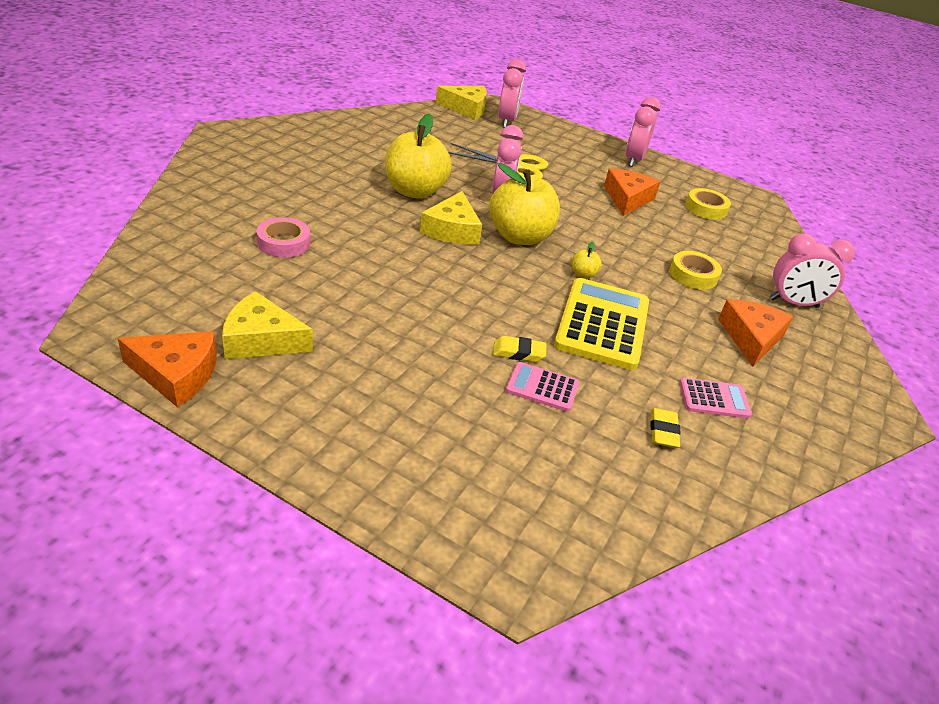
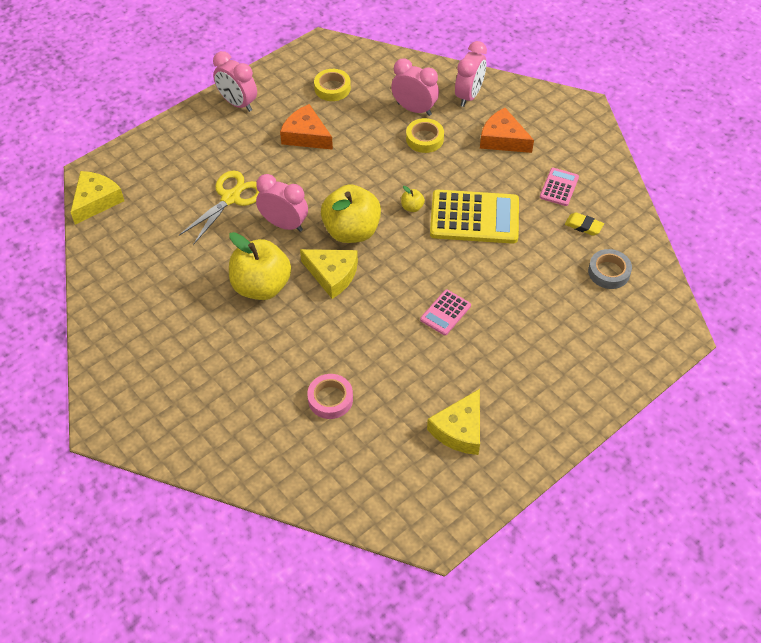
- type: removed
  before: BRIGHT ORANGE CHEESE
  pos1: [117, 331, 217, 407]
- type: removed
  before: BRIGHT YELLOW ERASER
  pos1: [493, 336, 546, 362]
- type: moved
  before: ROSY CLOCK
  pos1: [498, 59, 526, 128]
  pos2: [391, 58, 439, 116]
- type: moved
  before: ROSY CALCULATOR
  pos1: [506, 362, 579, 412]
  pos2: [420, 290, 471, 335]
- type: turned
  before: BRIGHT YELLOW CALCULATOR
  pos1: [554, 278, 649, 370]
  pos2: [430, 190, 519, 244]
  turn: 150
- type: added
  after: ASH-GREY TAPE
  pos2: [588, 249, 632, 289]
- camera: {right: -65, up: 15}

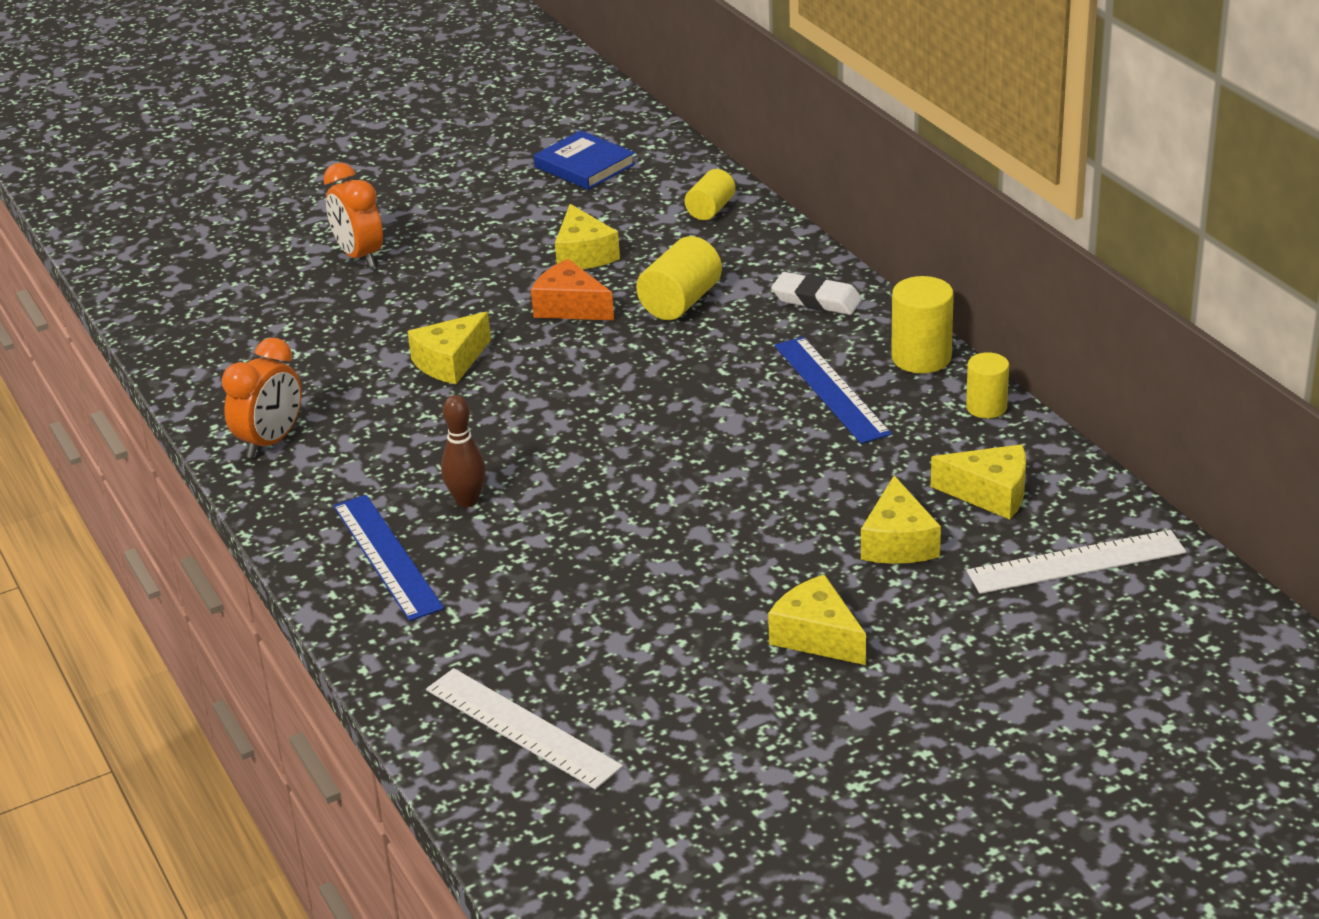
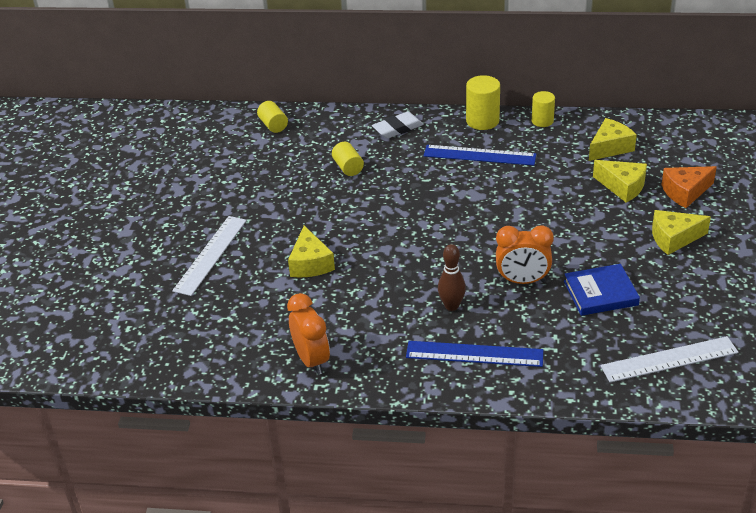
- type: moved
  before: BRIGHT ORANGE CLOCK
  pos1: [323, 163, 383, 268]
  pos2: [496, 225, 554, 284]
- type: moved
  before: BRIGHT ORANGE CHEESE
  pos1: [531, 259, 614, 320]
  pos2: [661, 166, 717, 208]
- type: moved
  before: COBALT HARDCOVER
  pos1: [534, 130, 635, 190]
  pos2: [564, 264, 640, 316]
- type: removed
  before: BRIGHT YELLOW CHEESE
  pos1: [555, 204, 620, 269]
- type: resized
  before: BRIGHT YELLOW CYLINDER
  pos1: [636, 236, 722, 320]
  pos2: [332, 142, 364, 176]
  scale: 0.66
- type: moved
  before: PURE WHITE RULER
  pos1: [967, 530, 1186, 594]
  pos2: [172, 216, 247, 296]
- camera: {right: -55, up: 5}

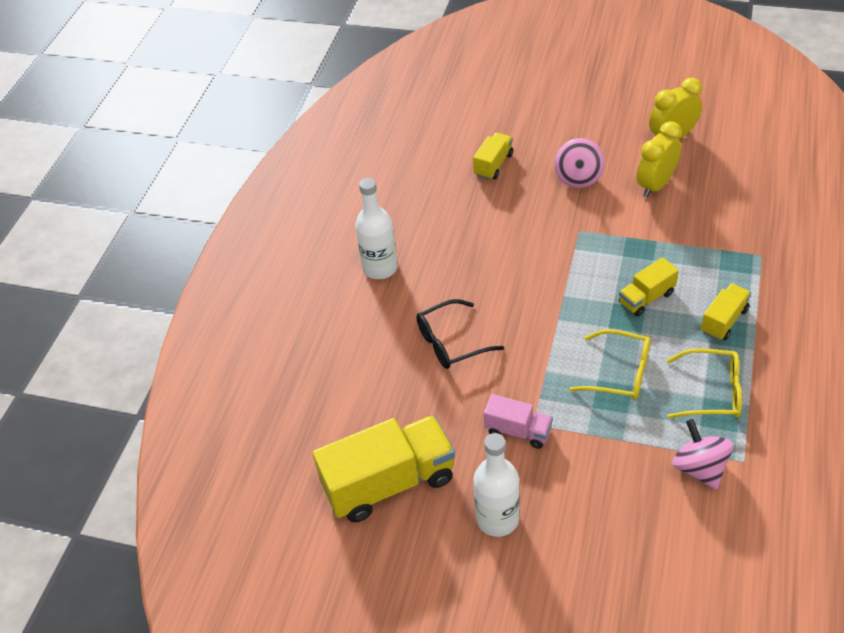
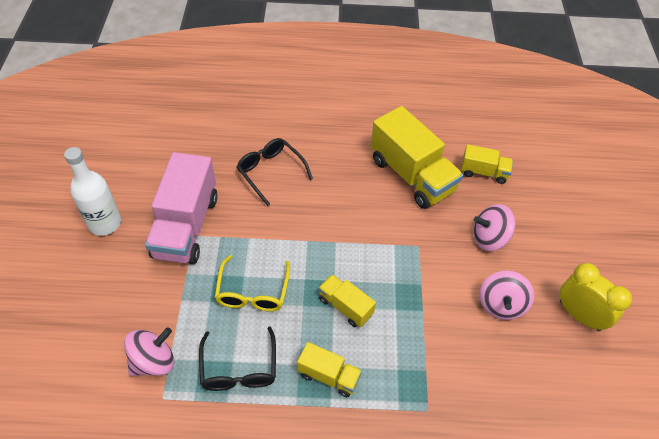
- type: moved
  before: BRIGHT YELLOW TRUCK
  pos1: [313, 415, 455, 522]
  pos2: [371, 106, 463, 209]
- type: removed
  before: PURE WHITE BOTTLE
  pos1: [355, 178, 398, 279]
- type: resized
  before: ROSY TRUCK
  pos1: [484, 394, 553, 449]
  pos2: [145, 152, 218, 264]
  scale: 1.95
- type: replaced
  before: BRIGHT YELLOW CLOCK
  after: ROSY TOY TOP
  pos1: [637, 121, 682, 198]
  pos2: [479, 271, 534, 320]
- type: recoloured
  before: BRIGHT YELLOW SPECTACLES
  after: JET-BLACK SPECTACLES
  pos1: [666, 348, 742, 418]
  pos2: [199, 327, 276, 391]
- camera: {right: 70, up: 5}

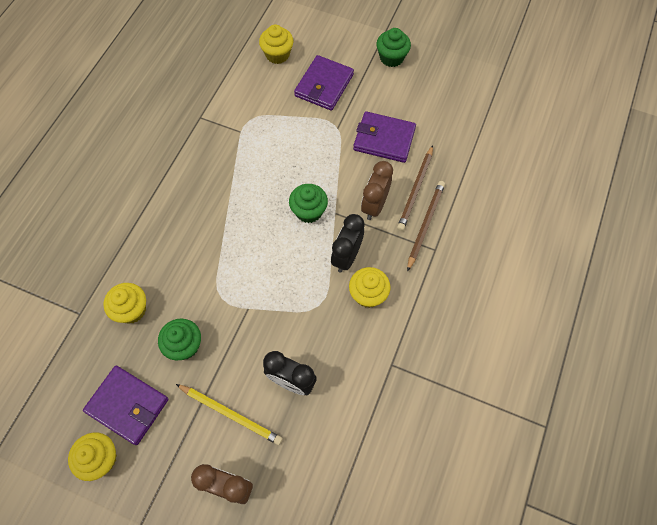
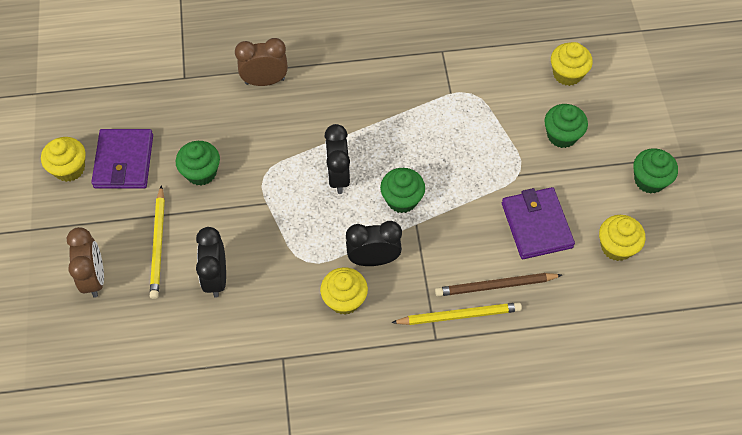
- type: moved
  before: BRIGHT YELLOW FAIRY CAKE
  pos1: [103, 283, 146, 324]
  pos2: [599, 215, 645, 261]
- type: replaced
  before: VIOLET BILLFOLD
  after: GREEN FAIRY CAKE
  pos1: [294, 55, 354, 111]
  pos2: [545, 104, 588, 148]
- type: moved
  before: DARK BROWN CLOCK
  pos1: [361, 161, 393, 220]
  pos2: [235, 38, 288, 86]
- type: recoloured
  before: DARK BROWN LEAD PENCIL
  after: BRIGHT YELLOW LEAD PENCIL
  pos1: [407, 181, 445, 272]
  pos2: [391, 302, 522, 325]
- type: added
  after: JET-BLACK CLOCK
  pos2: [324, 124, 350, 194]
- camera: {right: 60, up: -5}

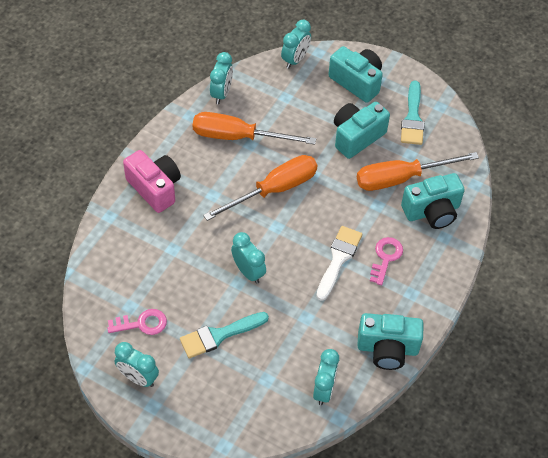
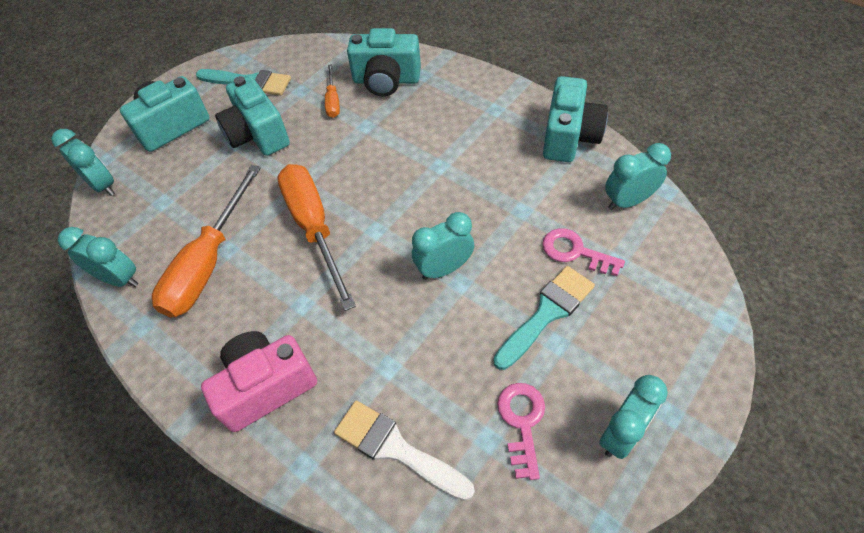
- type: turned
  before: TURQUOISE PAINT BRUSH
  pos1: [180, 312, 269, 358]
  pos2: [494, 266, 595, 370]
  turn: -120
- type: turned
  before: TURQUOISE CLOCK
  pos1: [313, 349, 339, 405]
  pos2: [605, 143, 671, 210]
  turn: -45
- type: moved
  before: PURE WHITE PAINT BRUSH
  pos1: [316, 226, 362, 301]
  pos2: [334, 400, 475, 501]
- type: resized
  before: BRIGHT ORANGE SCREWDRIVER
  pos1: [357, 152, 479, 191]
  pos2: [325, 64, 340, 118]
  scale: 0.48
- type: moved
  before: ROSY DOOR KEY
  pos1: [370, 237, 403, 285]
  pos2: [542, 228, 625, 276]
- type: turned
  before: TURQUOISE PHOTO CAMERA
  pos1: [401, 173, 465, 229]
  pos2: [347, 28, 421, 96]
  turn: 105
- camera: {right: -75, up: 0}

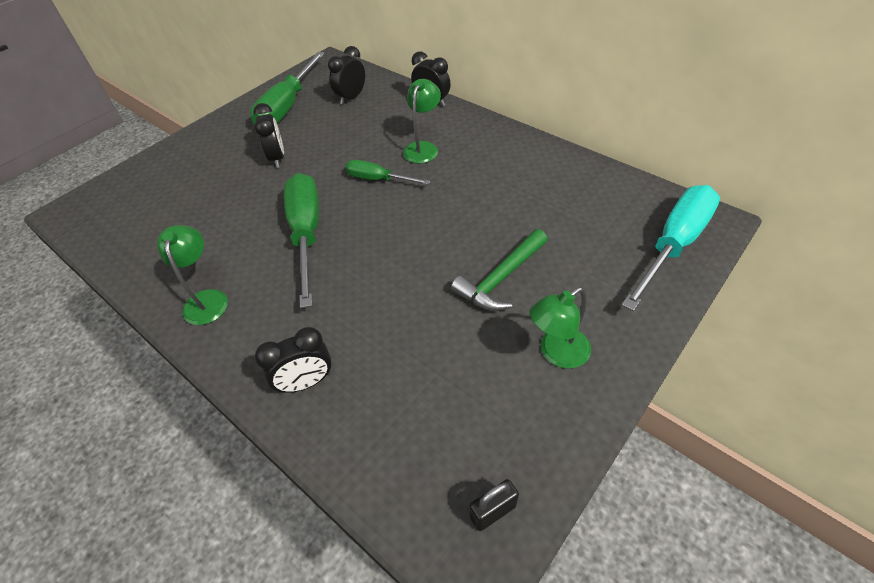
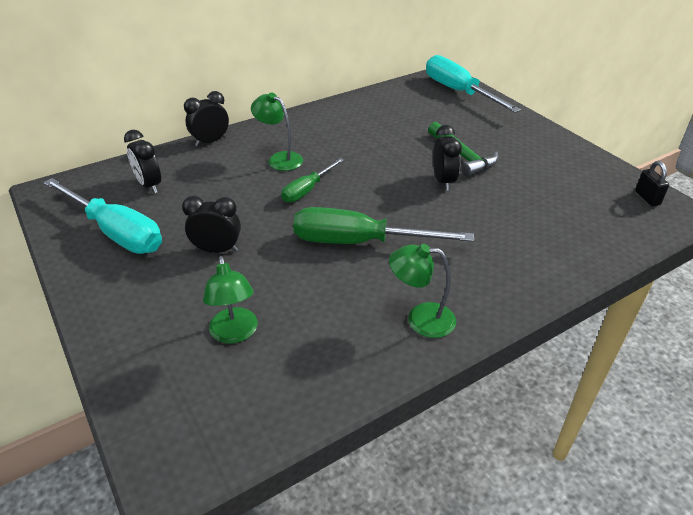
- type: recoloured
  before: GREEN SCREWDRIVER
  after: TURQUOISE SCREWDRIVER
  pos1: [250, 52, 325, 125]
  pos2: [43, 178, 162, 254]
- type: moved
  before: JET-BLACK CLOCK
  pos1: [255, 327, 332, 393]
  pos2: [433, 125, 462, 191]
- type: moved
  before: GREEN READING LAMP
  pos1: [530, 287, 591, 368]
  pos2: [203, 256, 258, 344]
- camera: {right: -75, up: -10}

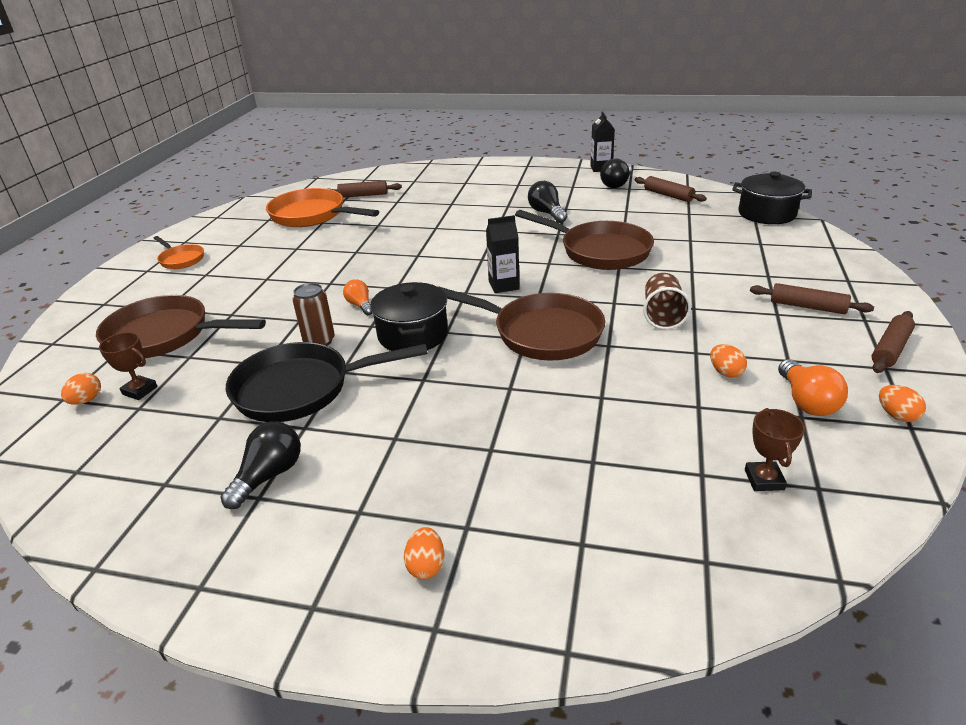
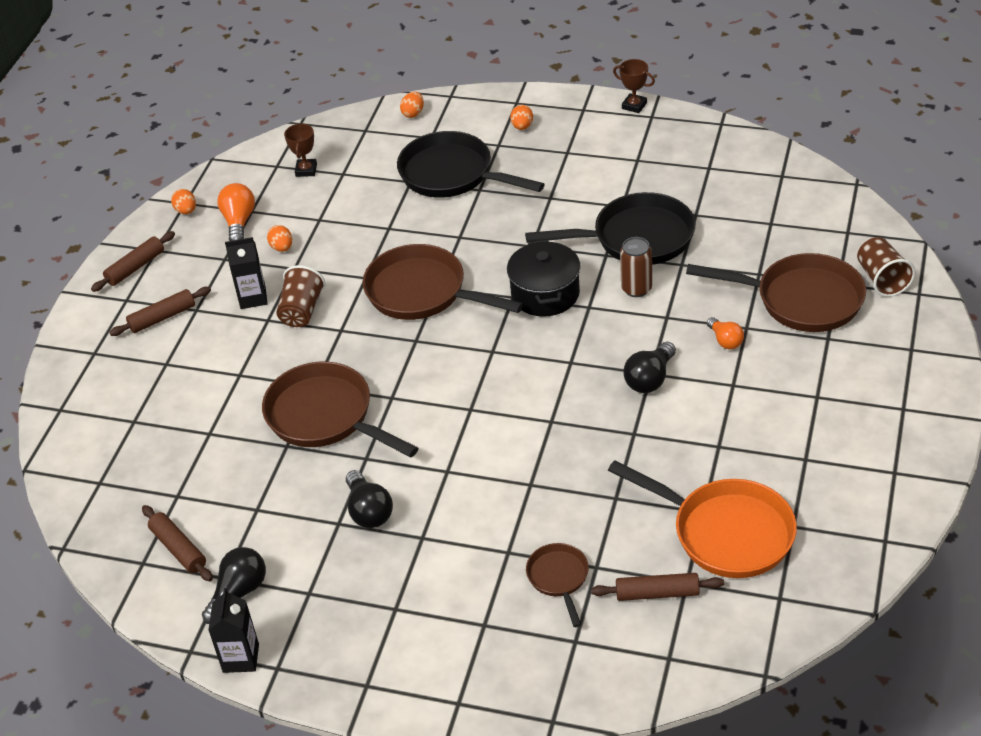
- type: moved
  before: BRIGHT ORANGE TOY EGG
  pos1: [61, 373, 101, 405]
  pos2: [400, 92, 424, 118]
- type: moved
  before: DARK BROWN PRIZE CUP
  pos1: [99, 332, 158, 400]
  pos2: [613, 59, 655, 113]
- type: removed
  before: BRIGHT ORANGE FRYING PAN
  pos1: [153, 236, 204, 269]
- type: moved
  before: JET-BLACK LIGHTBULB
  pos1: [220, 421, 301, 509]
  pos2: [623, 342, 676, 393]
- type: moved
  before: BRIGHT ORANGE LIGHTBULB
  pos1: [343, 279, 372, 315]
  pos2: [707, 317, 744, 349]
- type: moved
  before: JET-BLACK CARTON
  pos1: [486, 215, 520, 293]
  pos2: [225, 237, 268, 309]
- type: removed
  before: JET-BLACK STOCKPOT
  pos1: [732, 172, 812, 224]
- type: turned
  before: DARK BROWN DOUGH ROLLER
  pos1: [750, 283, 874, 314]
  pos2: [109, 287, 211, 336]
  turn: -60
- type: added
  after: JET-BLACK FRYING PAN
  pos2: [397, 131, 545, 198]
- type: added
  after: DARK BROWN FRYING PAN
  pos2: [526, 543, 589, 627]
- type: added
  after: DARK BROWN TUMBLER
  pos2: [857, 237, 915, 297]
- camera: {right: -175, up: 10}

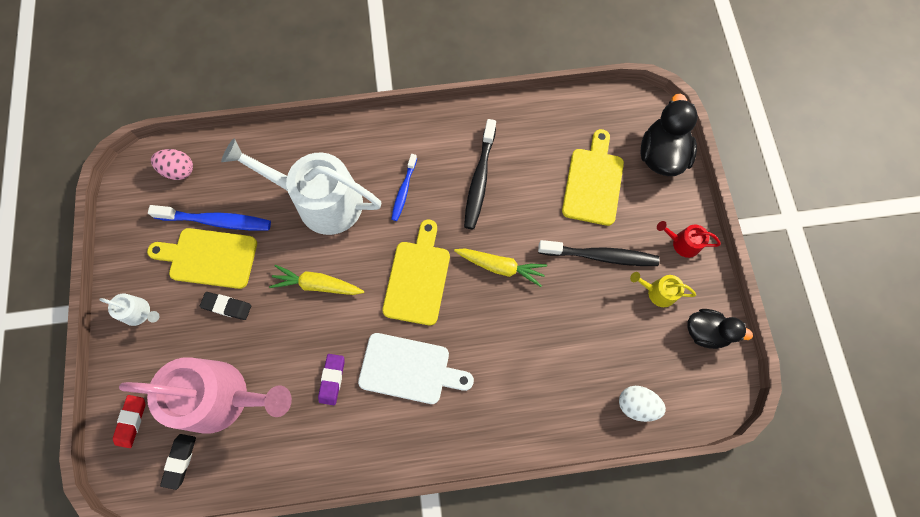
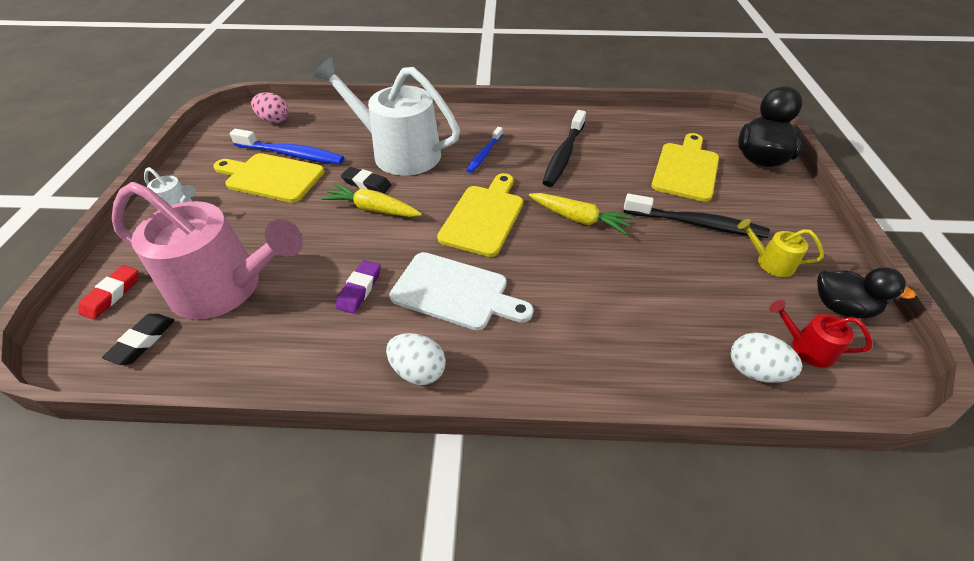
- type: moved
  before: JET-BLACK ERASER
  pos1: [200, 292, 251, 320]
  pos2: [341, 167, 391, 194]
- type: moved
  before: CRIMSON WATERING CAN
  pos1: [657, 221, 721, 258]
  pos2: [769, 300, 872, 368]
- type: added
  after: PURE WHITE TOY EGG
  pos2: [386, 333, 446, 385]
- camera: {right: 10, up: -25}

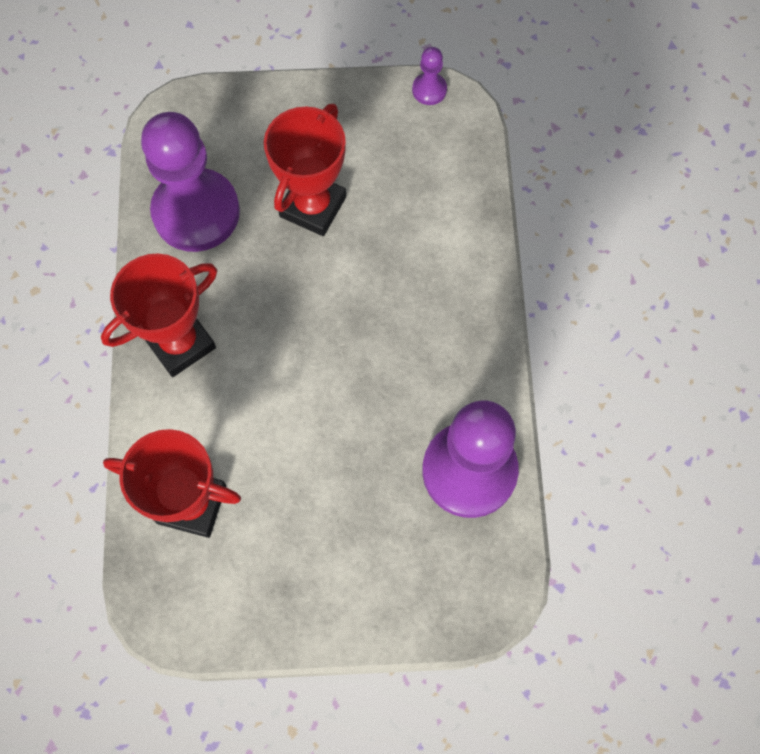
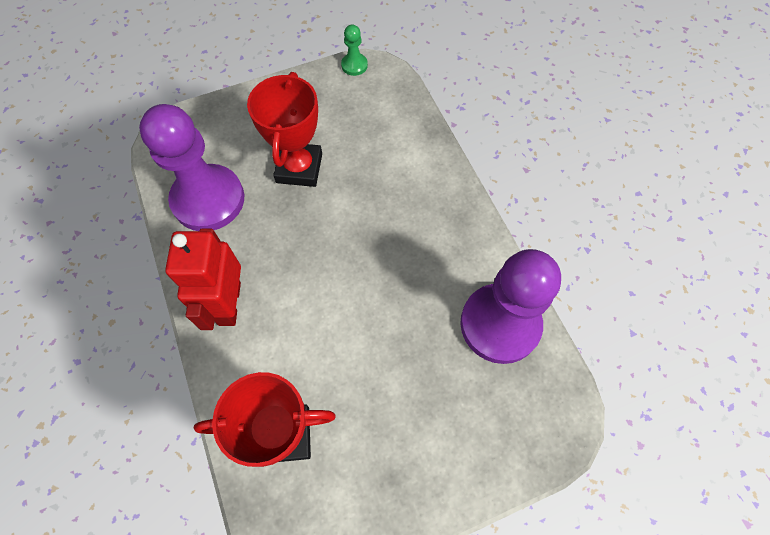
- type: replaced
  before: CRIMSON PRIZE CUP
  after: CRIMSON TOY ROBOT
  pos1: [101, 253, 217, 377]
  pos2: [165, 229, 241, 330]
- type: recoloured
  before: VIOLET GAME PAWN
  after: GREEN GAME PAWN
  pos1: [412, 47, 447, 105]
  pos2: [341, 25, 368, 76]
- camera: {right: -20, up: -5}

